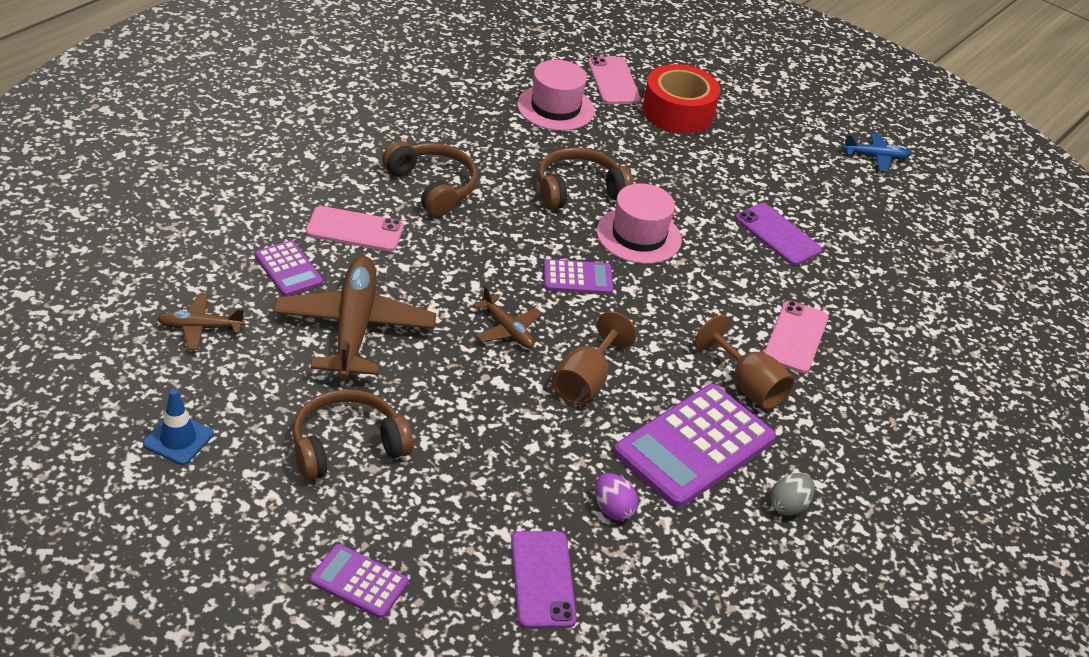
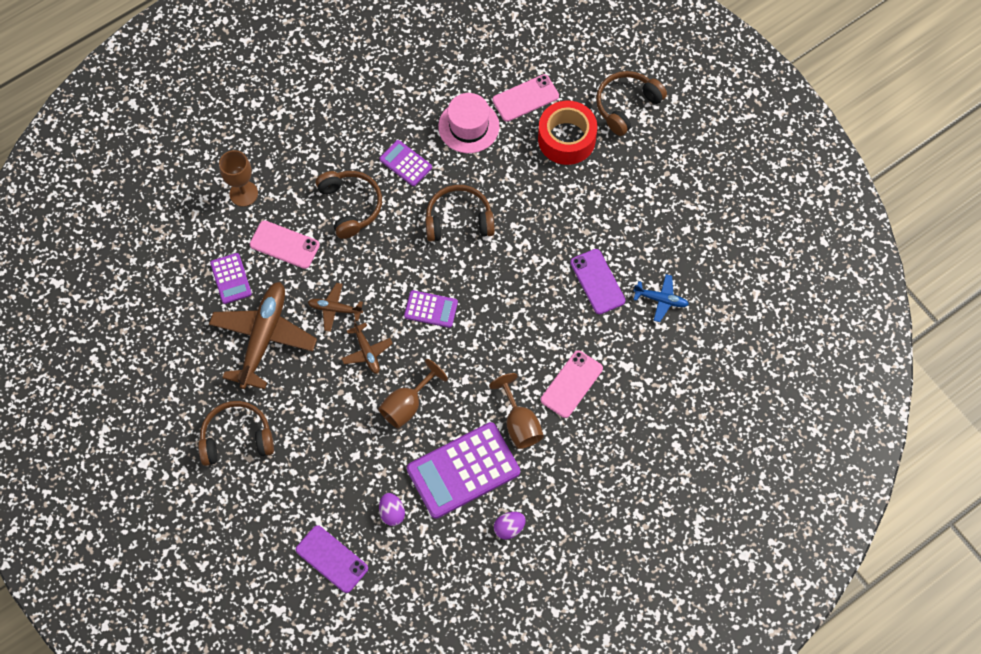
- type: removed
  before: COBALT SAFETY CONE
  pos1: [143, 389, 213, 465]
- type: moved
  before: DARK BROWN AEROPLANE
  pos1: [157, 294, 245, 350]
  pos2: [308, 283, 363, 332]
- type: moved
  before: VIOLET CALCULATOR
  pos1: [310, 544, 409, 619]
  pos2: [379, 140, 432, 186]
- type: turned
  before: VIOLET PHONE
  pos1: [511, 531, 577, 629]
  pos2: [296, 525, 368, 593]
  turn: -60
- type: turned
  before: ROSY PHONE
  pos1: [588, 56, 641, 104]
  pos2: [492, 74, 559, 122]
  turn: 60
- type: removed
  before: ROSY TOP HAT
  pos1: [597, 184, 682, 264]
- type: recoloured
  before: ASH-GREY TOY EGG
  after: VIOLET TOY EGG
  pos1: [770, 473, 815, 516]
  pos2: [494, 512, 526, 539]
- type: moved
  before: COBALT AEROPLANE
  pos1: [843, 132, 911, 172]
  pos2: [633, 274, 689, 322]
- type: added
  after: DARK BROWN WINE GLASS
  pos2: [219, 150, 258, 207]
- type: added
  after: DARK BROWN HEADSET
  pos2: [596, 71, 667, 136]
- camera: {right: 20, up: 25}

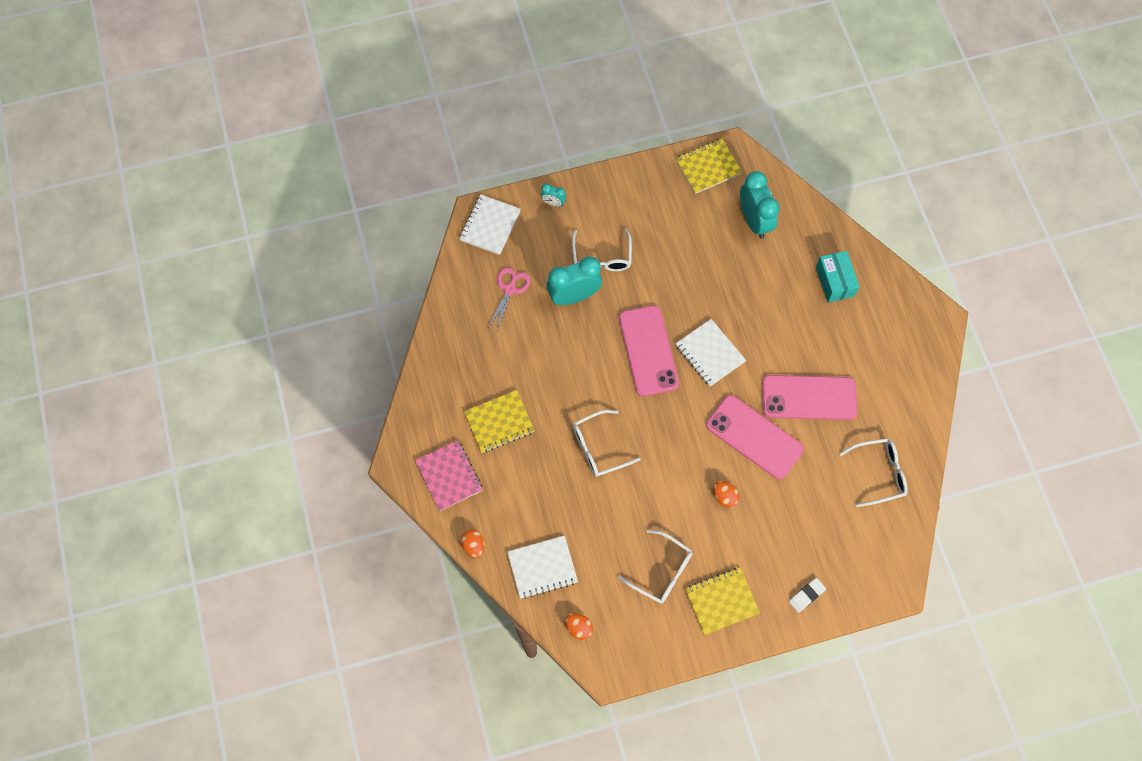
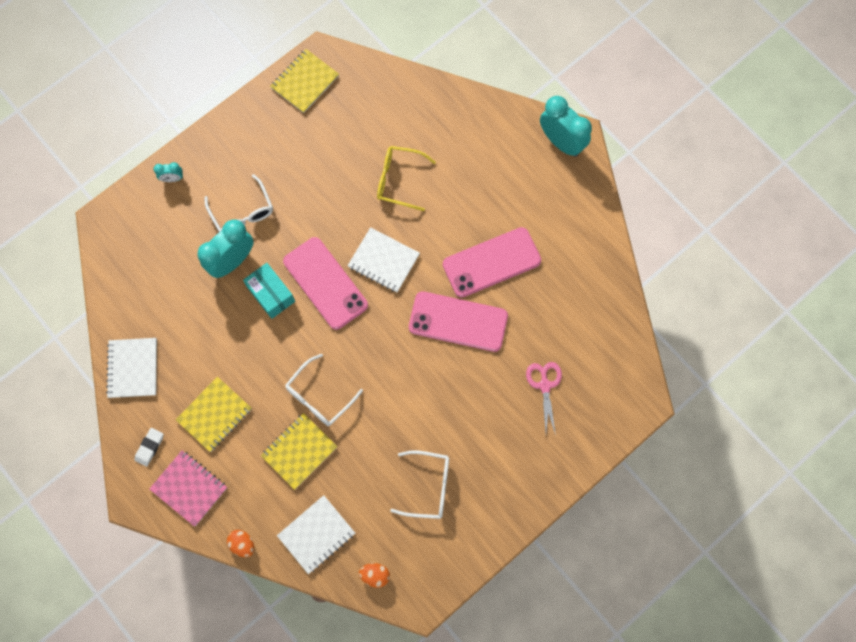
- type: moved
  before: PURE WHITE NOTEPAD
  pos1: [459, 194, 521, 255]
  pos2: [106, 338, 157, 398]
- type: moved
  before: ROSY PAIR OF SCISSORS
  pos1: [488, 267, 530, 333]
  pos2: [526, 362, 562, 435]
- type: moved
  before: BRIGHT YELLOW NOTEPAD
  pos1: [685, 567, 760, 635]
  pos2: [261, 413, 337, 490]
- type: removed
  before: BRIGHT ORANGE TOY EGG
  pos1: [713, 481, 739, 507]
- type: moved
  before: TURQUOISE CLOCK
  pos1: [740, 171, 780, 239]
  pos2: [540, 96, 592, 157]
- type: moved
  before: PURE WHITE ERASER
  pos1: [789, 578, 826, 613]
  pos2: [134, 428, 164, 467]
- type: moved
  before: TURQUOISE BOX
  pos1: [816, 251, 860, 303]
  pos2: [243, 263, 295, 319]
- type: removed
  before: PURE WHITE SPECTACLES
  pos1: [840, 438, 908, 507]
- type: added
  after: BRIGHT YELLOW SPECTACLES
  pos2: [377, 146, 436, 211]
- camera: {right: -25, up: 5}

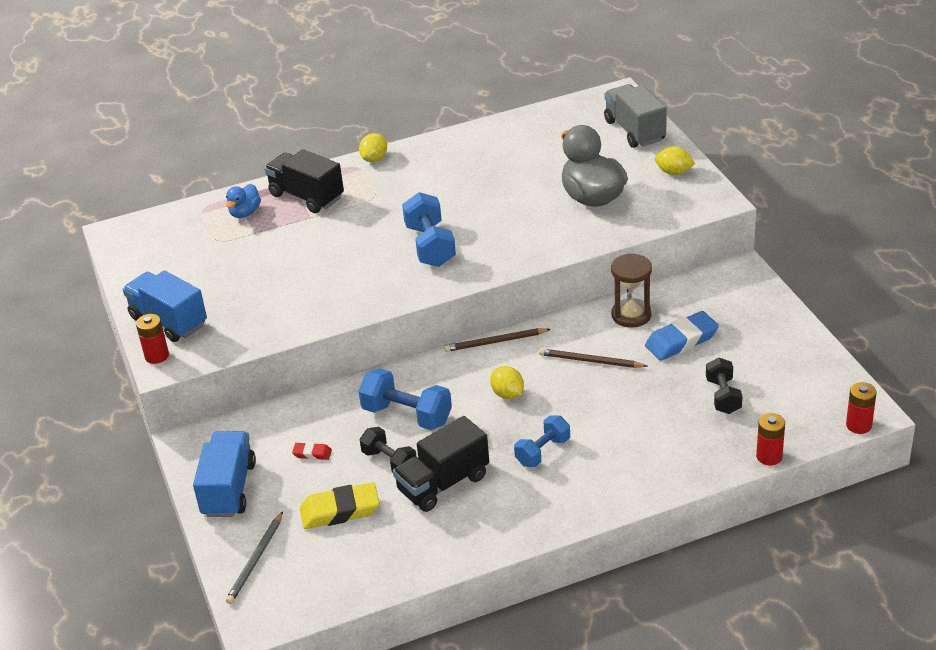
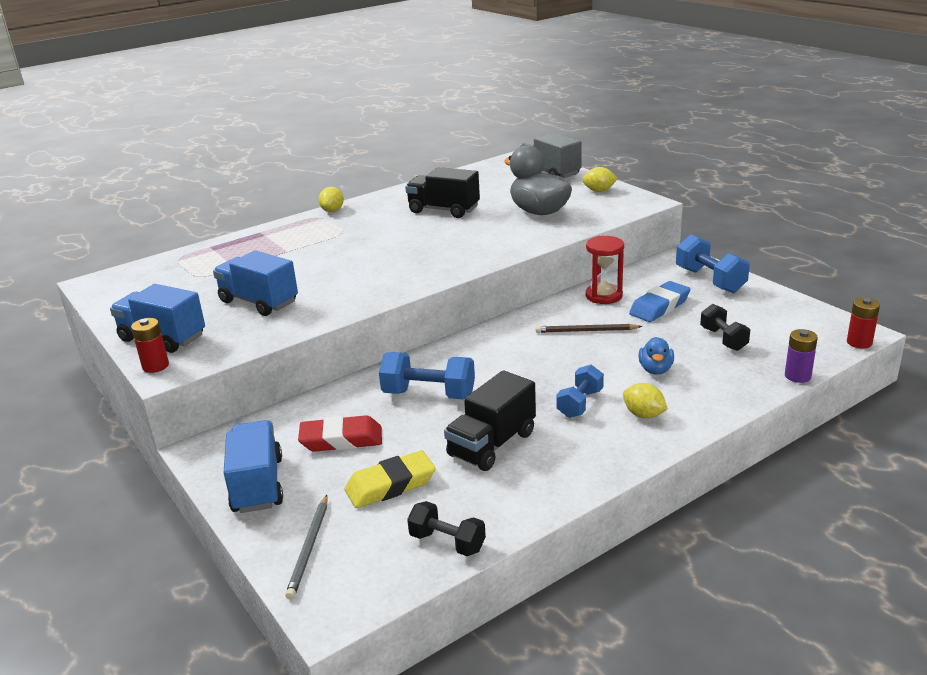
- type: moved
  before: COBALT TOY DUCK
  pos1: [226, 184, 261, 218]
  pos2: [638, 337, 674, 375]
- type: moved
  before: JET-BLACK TRUCK
  pos1: [264, 149, 344, 213]
  pos2: [405, 167, 480, 218]
- type: resized
  before: CRIMSON ERASER
  pos1: [292, 442, 332, 460]
  pos2: [298, 415, 382, 452]
  scale: 2.03
- type: moved
  before: JET-BLACK FREE WEIGHT
  pos1: [359, 427, 417, 472]
  pos2: [407, 501, 486, 556]
- type: moved
  before: COBALT FREE WEIGHT
  pos1: [402, 192, 456, 267]
  pos2: [676, 234, 750, 293]
- type: removed
  before: DARK BROWN LEAD PENCIL
  pos1: [444, 328, 551, 352]
- type: moved
  before: BRIGHT YELLOW LEMON
  pos1: [490, 366, 524, 399]
  pos2: [623, 383, 668, 418]
- type: recoloured
  before: DARK BROWN HOURGLASS
  after: CRIMSON HOURGLASS
  pos1: [611, 253, 652, 328]
  pos2: [586, 236, 624, 304]
- type: recoloured
  before: CRIMSON POWER CELL
  after: VIOLET POWER CELL
  pos1: [756, 413, 785, 466]
  pos2: [785, 329, 818, 383]
- type: added
  after: COBALT TRUCK
  pos2: [213, 250, 298, 316]
- camera: {right: -15, up: -10}

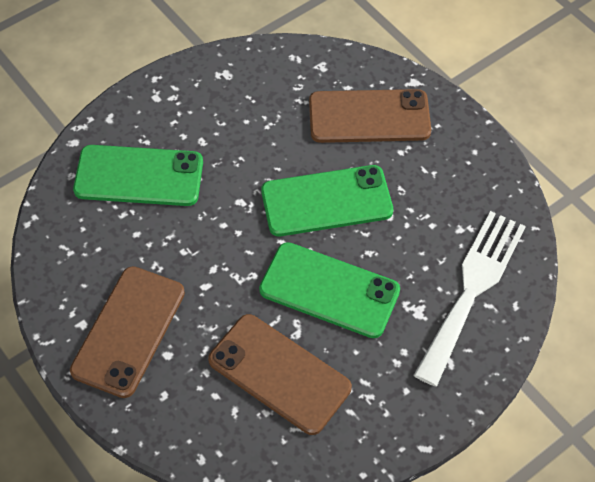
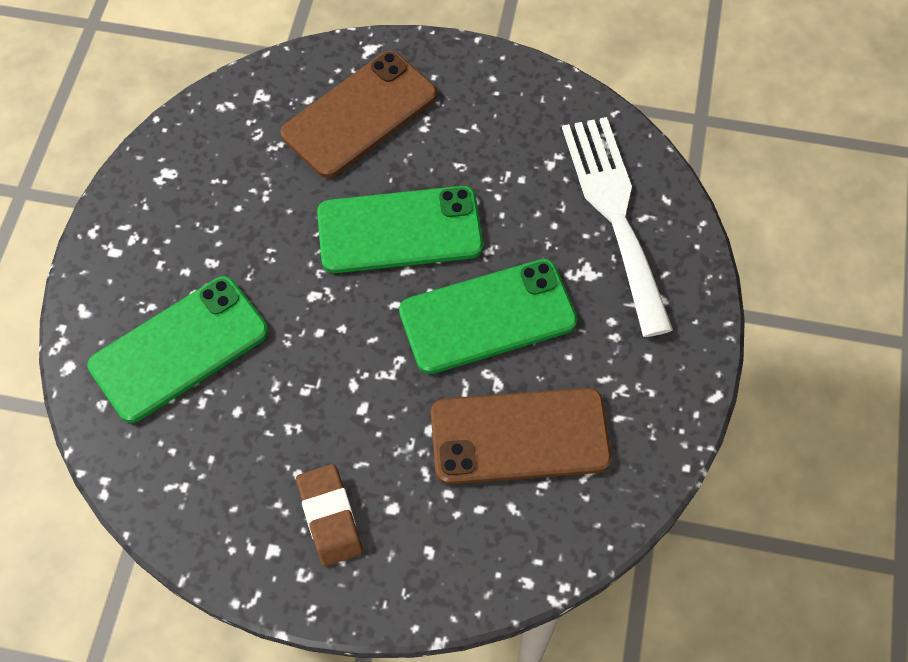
- type: replaced
  before: DARK BROWN PHONE
  after: DARK BROWN ERASER
  pos1: [70, 266, 185, 398]
  pos2: [296, 464, 362, 566]
- type: turned
  before: GREEN PHONE
  pos1: [261, 165, 393, 236]
  pos2: [317, 186, 483, 273]
  turn: 45
- camera: {right: -40, up: 5}

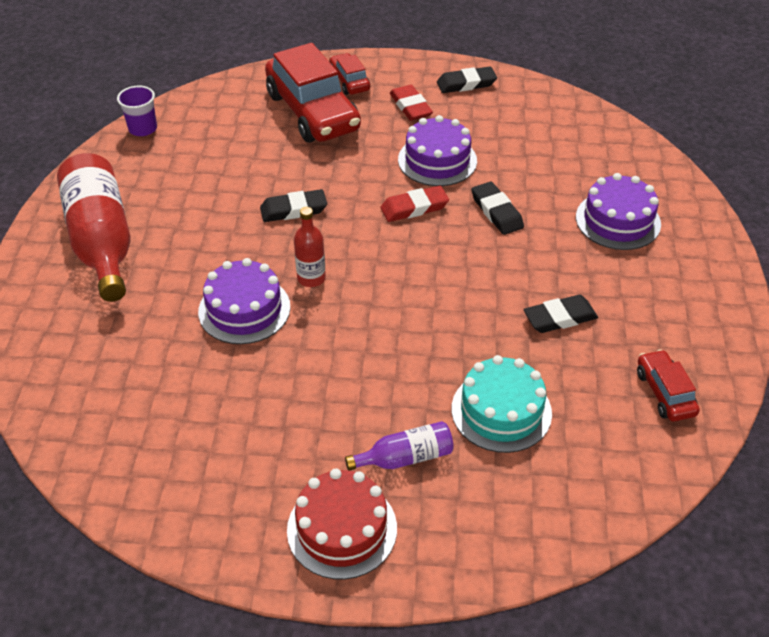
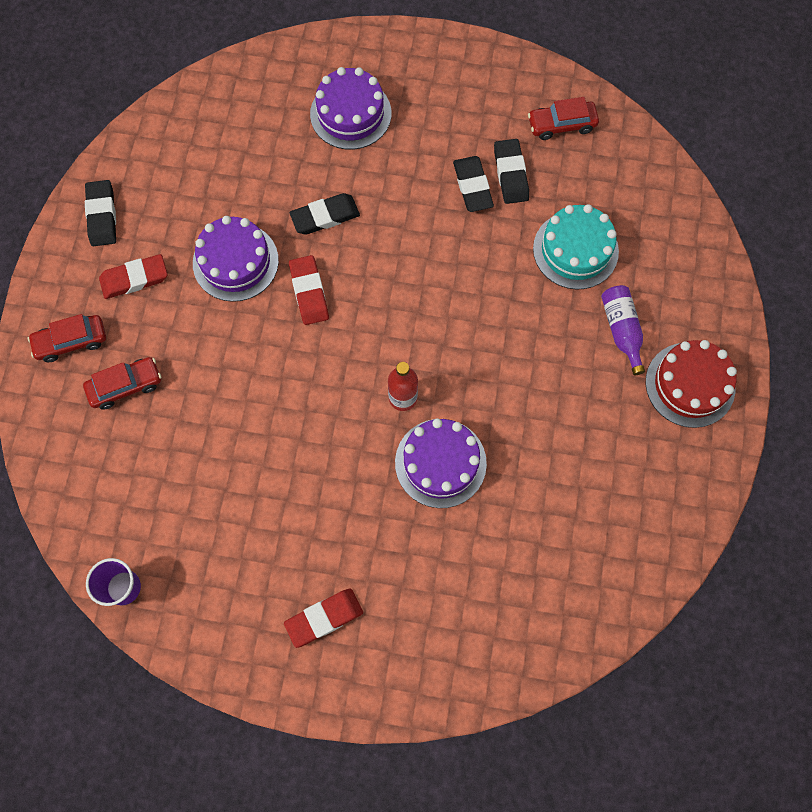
- type: replaced
  before: CRIMSON BOTTLE
  after: CRIMSON ERASER
  pos1: [57, 153, 131, 302]
  pos2: [284, 589, 363, 648]
- type: moved
  before: JET-BLACK ERASER
  pos1: [260, 189, 327, 222]
  pos2: [494, 139, 529, 204]
- type: resized
  before: CRIMSON CAR
  pos1: [265, 43, 361, 142]
  pos2: [83, 357, 161, 410]
  scale: 0.48
- camera: {right: -85, up: 25}

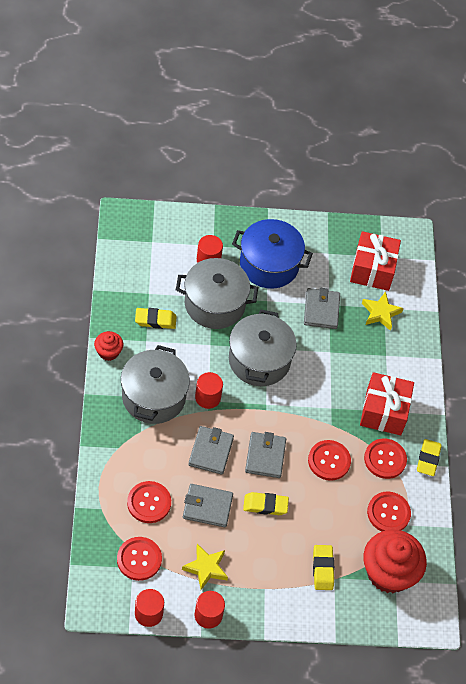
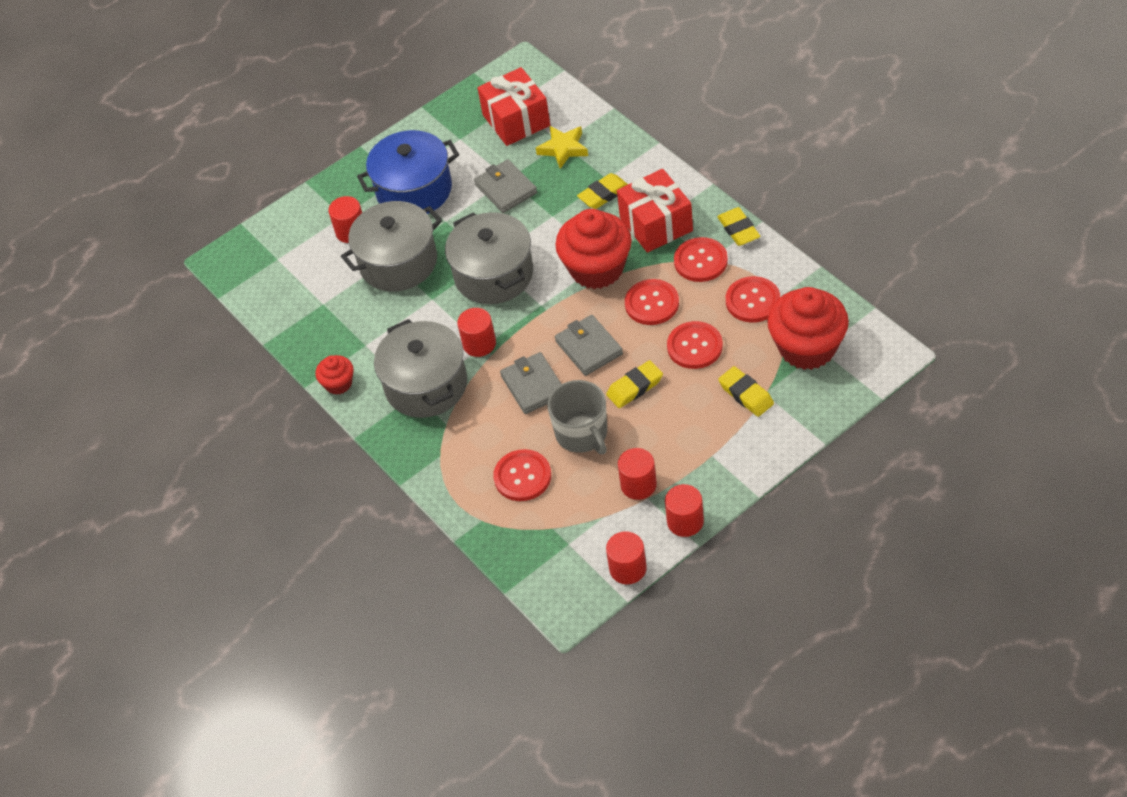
- type: moved
  before: CRIMSON SEWING BUTTON
  pos1: [117, 537, 162, 581]
  pos2: [667, 321, 723, 369]
- type: moved
  before: BRIGHT YELLOW ERASER
  pos1: [135, 308, 177, 329]
  pos2: [577, 173, 628, 209]
- type: replaced
  before: BRIGHT YELLOW STAR
  after: CRIMSON CYLINDER
  pos1: [182, 544, 228, 590]
  pos2: [618, 448, 657, 500]
- type: replaced
  before: ASH-GREY BILLFOLD
  after: ASH-GREY MUG
  pos1: [183, 484, 233, 527]
  pos2: [547, 380, 607, 454]
- type: added
  after: CRIMSON FAIRY CAKE
  pos2: [555, 209, 632, 289]
- camera: {right: -25, up: -5}

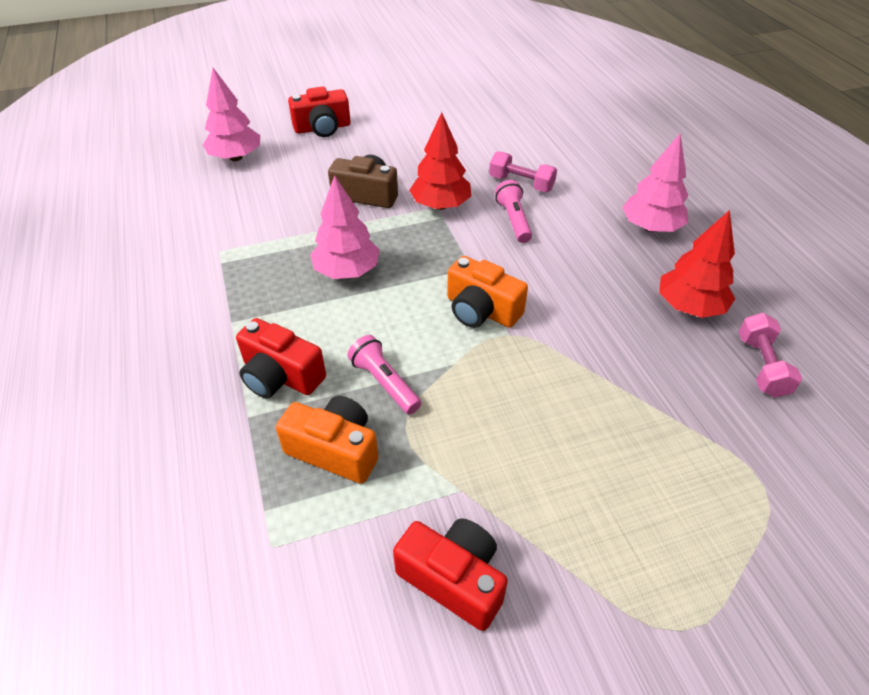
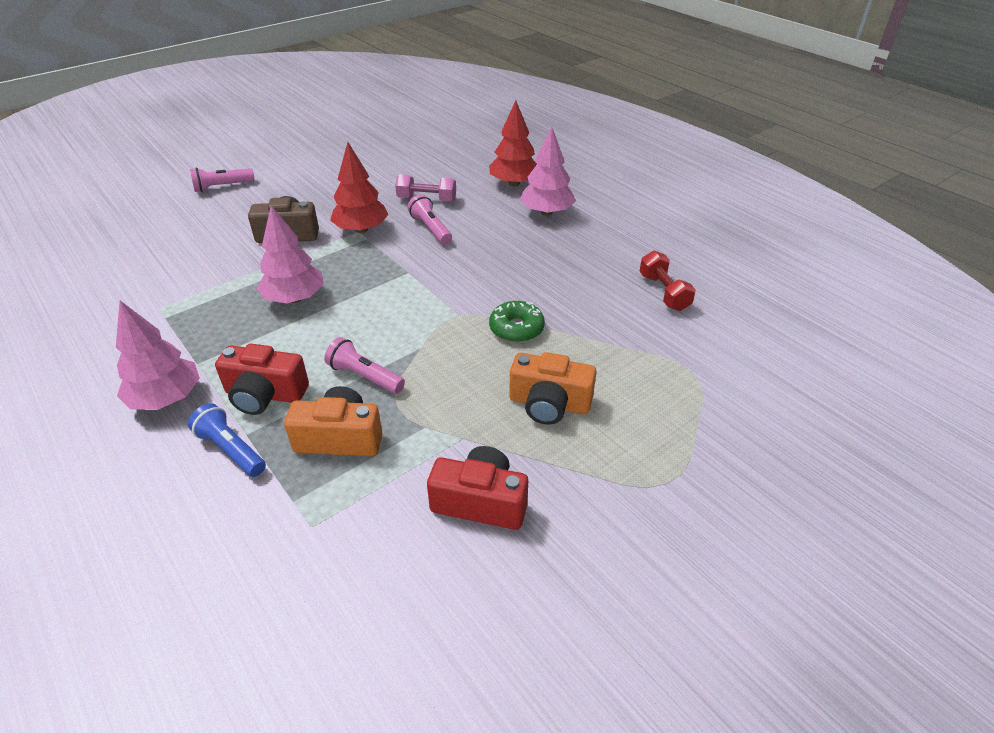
- type: moved
  before: ROSY TREE
  pos1: [203, 68, 260, 161]
  pos2: [116, 301, 200, 410]
- type: replaced
  before: CRIMSON PHOTO CAMERA
  after: ROSY POCKET TORCH
  pos1: [288, 86, 351, 137]
  pos2: [190, 167, 255, 192]
- type: moved
  before: BRIGHT ORANGE PHOTO CAMERA
  pos1: [447, 256, 528, 328]
  pos2: [509, 352, 597, 425]
- type: moved
  before: CRIMSON TREE
  pos1: [659, 210, 735, 318]
  pos2: [489, 100, 537, 186]
- type: recoloured
  before: ROSY FREE WEIGHT
  after: CRIMSON FREE WEIGHT
  pos1: [739, 313, 802, 398]
  pos2: [639, 250, 696, 311]
- type: added
  after: COBALT POCKET TORCH
  pos2: [188, 403, 266, 477]
- type: added
  after: GREEN GLAZED DONUT
  pos2: [489, 301, 545, 342]
- camera: {right: -20, up: -5}

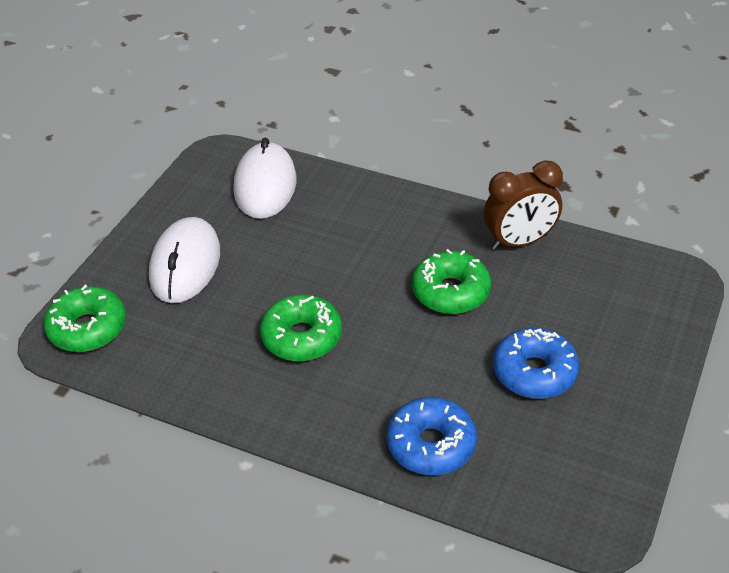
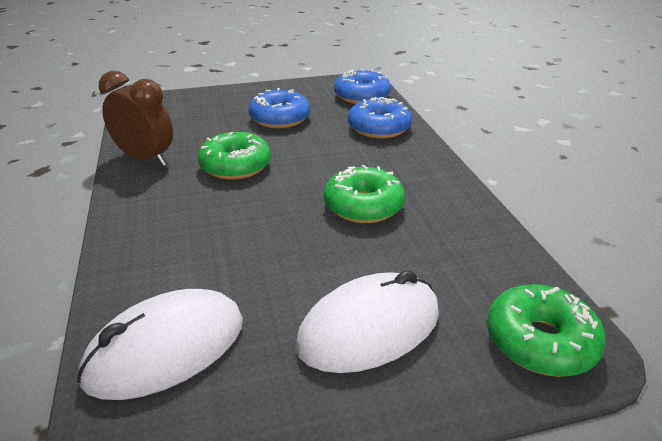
- type: added
  after: COBALT GLAZED DONUT
  pos2: [334, 69, 391, 104]
- camera: {right: -130, up: -10}

